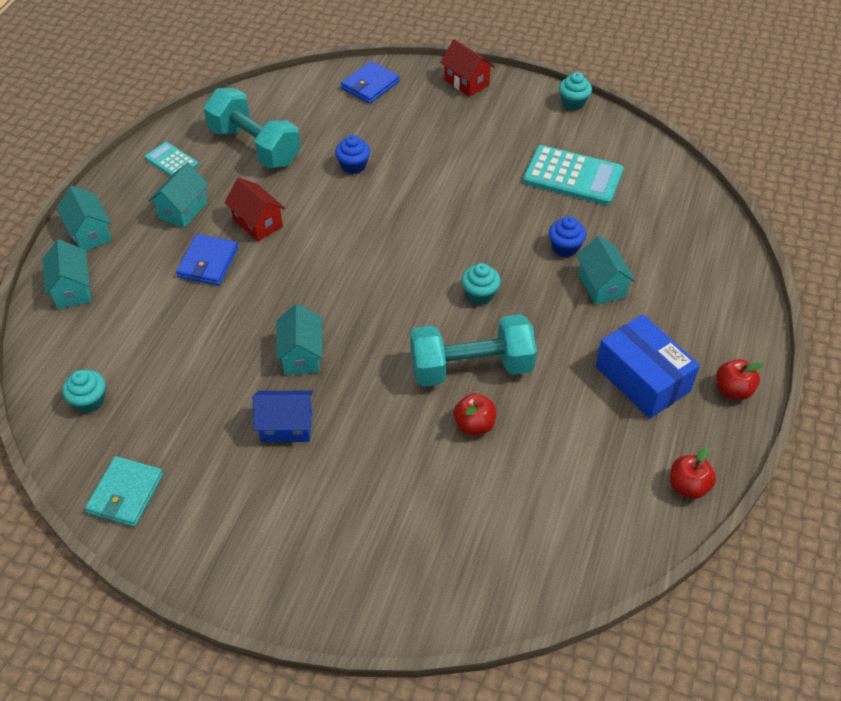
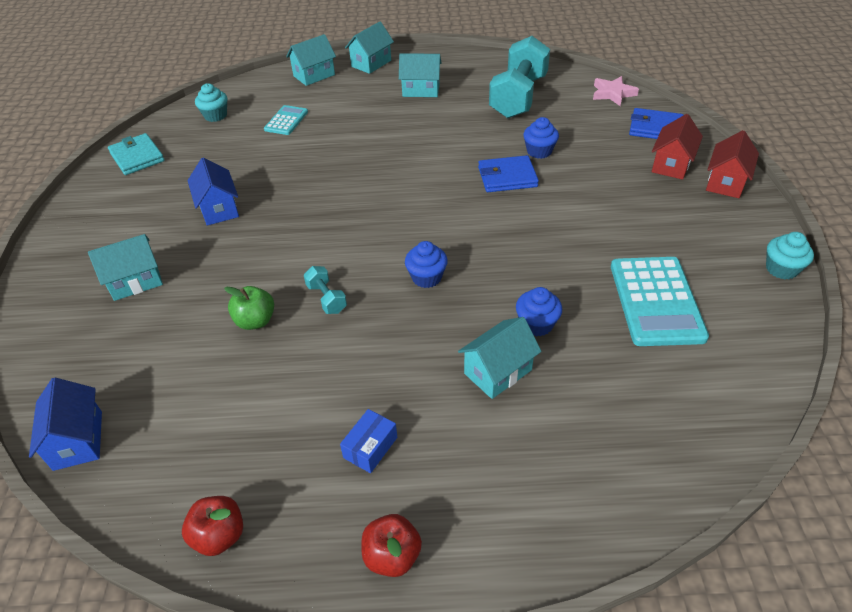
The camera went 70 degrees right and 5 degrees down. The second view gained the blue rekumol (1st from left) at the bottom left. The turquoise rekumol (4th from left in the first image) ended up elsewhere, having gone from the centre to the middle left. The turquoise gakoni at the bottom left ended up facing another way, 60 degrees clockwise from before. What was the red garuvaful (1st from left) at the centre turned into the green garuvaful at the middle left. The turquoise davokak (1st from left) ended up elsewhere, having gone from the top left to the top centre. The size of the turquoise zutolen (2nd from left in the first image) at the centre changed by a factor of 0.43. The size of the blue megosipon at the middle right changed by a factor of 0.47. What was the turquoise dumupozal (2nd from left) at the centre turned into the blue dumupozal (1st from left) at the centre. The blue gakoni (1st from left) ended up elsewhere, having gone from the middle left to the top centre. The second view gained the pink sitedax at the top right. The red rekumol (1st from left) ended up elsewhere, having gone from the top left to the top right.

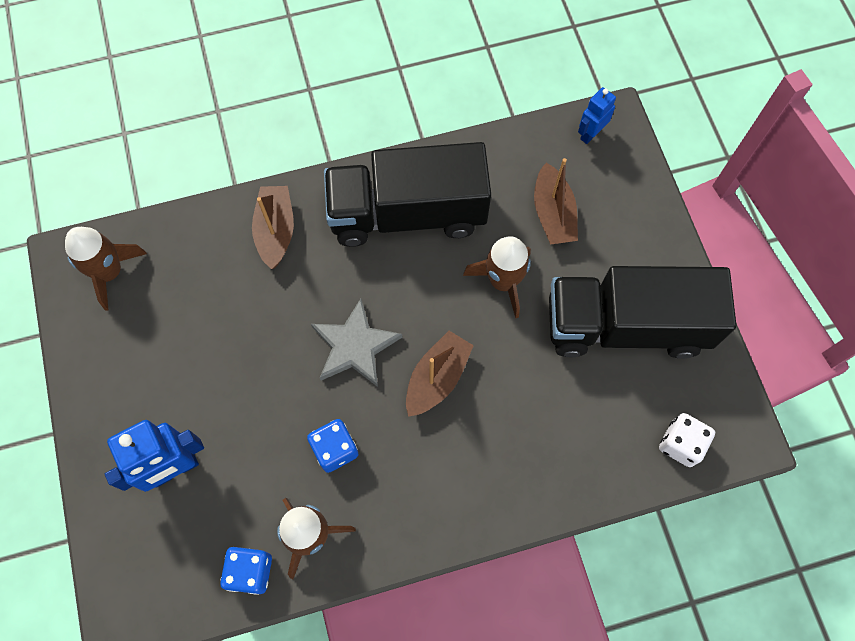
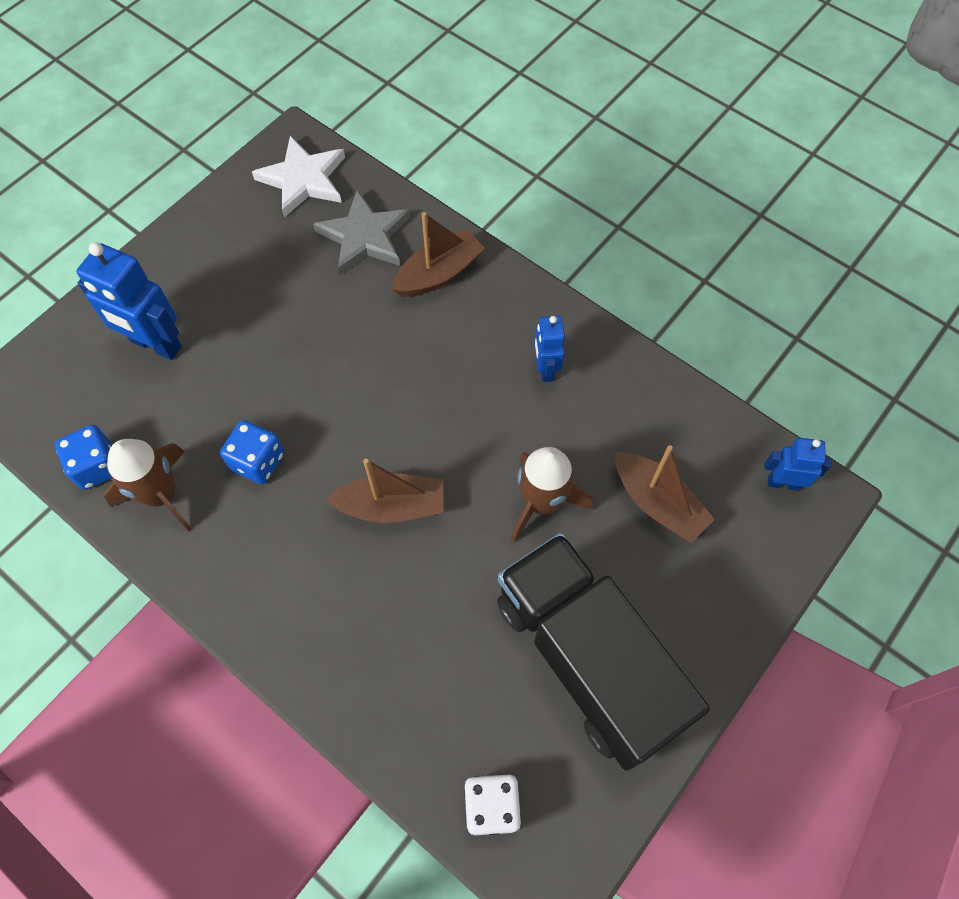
The camera went 55 degrees right and 5 degrees down. Where the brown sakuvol (1st from left) stood at the middle left, the white sitedax came to stand at the top left. The grey sitedax ended up elsewhere, having gone from the centre to the top centre. Where the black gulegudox (1st from left) stood at the top centre, the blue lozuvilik (2nd from left) came to stand at the centre. The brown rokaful (3rd from left) at the top centre ended up facing another way, 90 degrees counterclockwise from before.

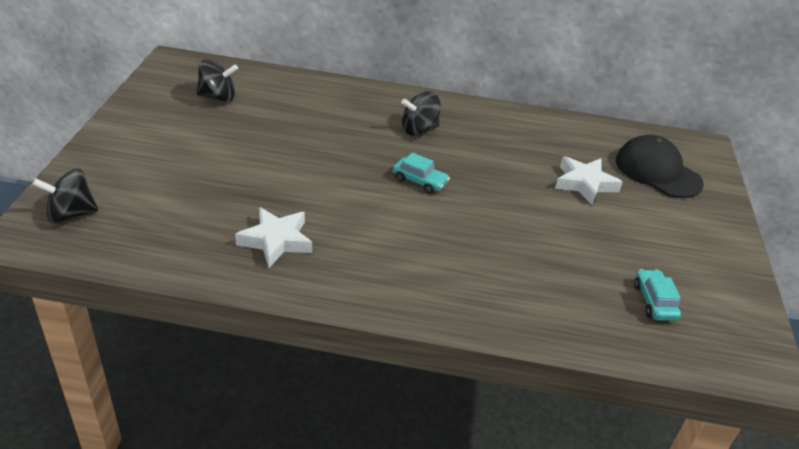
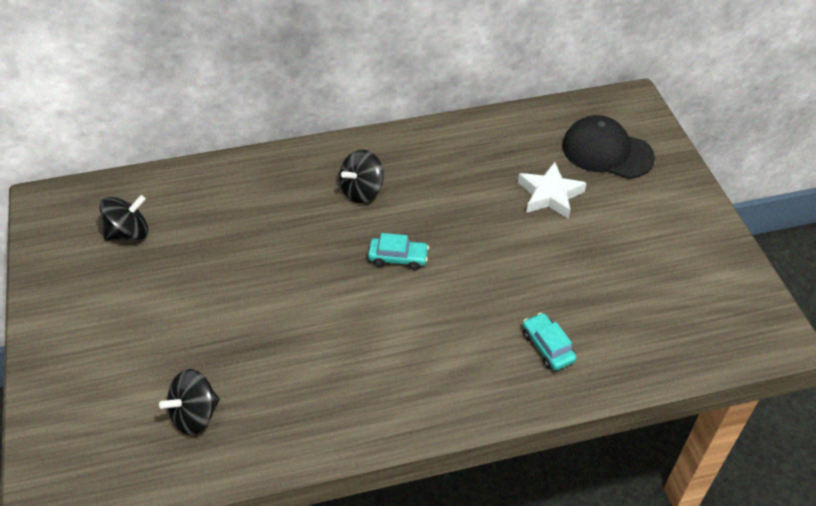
The camera went 20 degrees left and 10 degrees up. The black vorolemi (1st from left in the first image) ended up elsewhere, having gone from the middle left to the bottom left. The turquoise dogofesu (2nd from left) ended up elsewhere, having gone from the middle right to the bottom right. The second view lost the white sitedax (1st from left) at the centre.

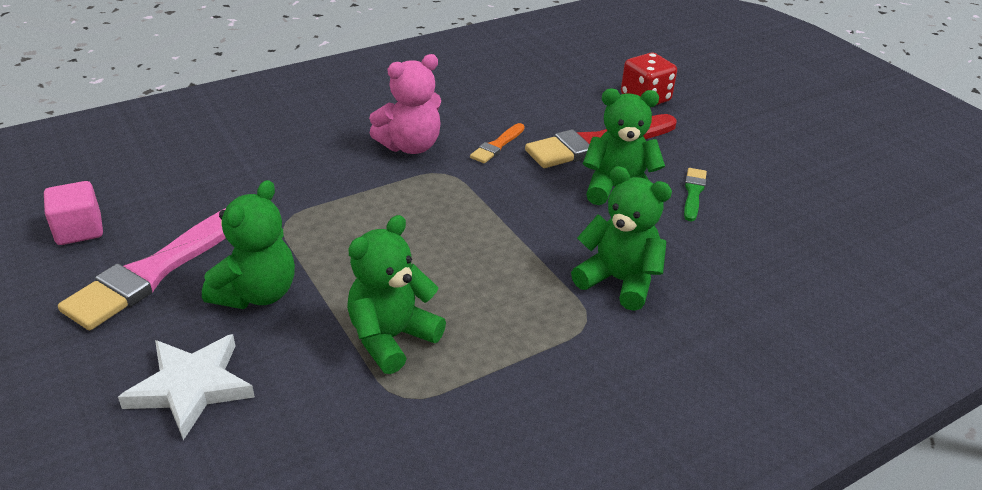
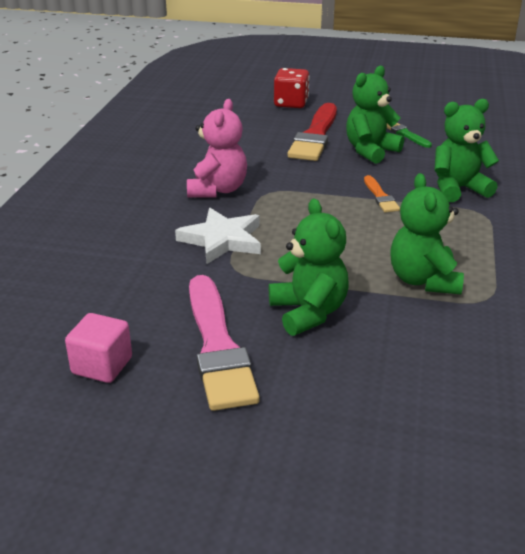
The camera went 45 degrees left and 5 degrees down. The white sitedax ended up elsewhere, having gone from the bottom left to the centre. The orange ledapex ended up elsewhere, having gone from the top centre to the middle right.

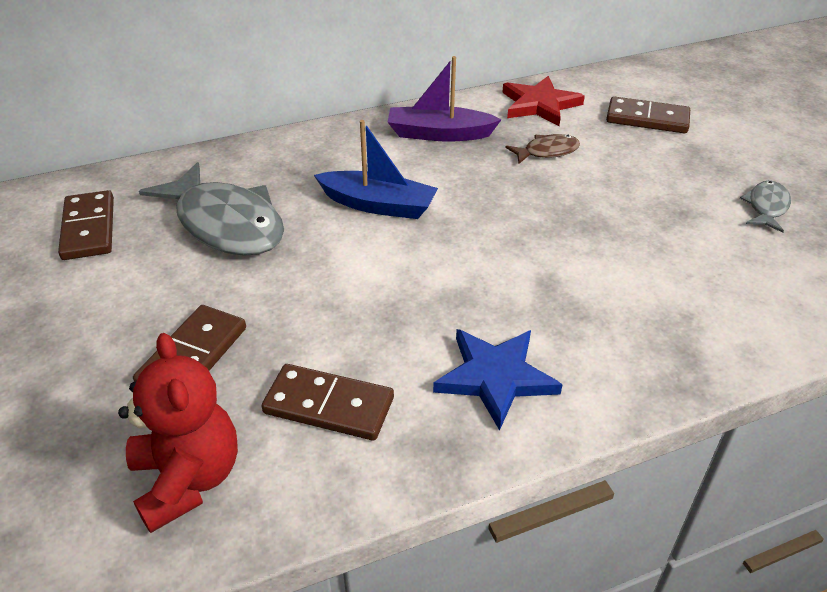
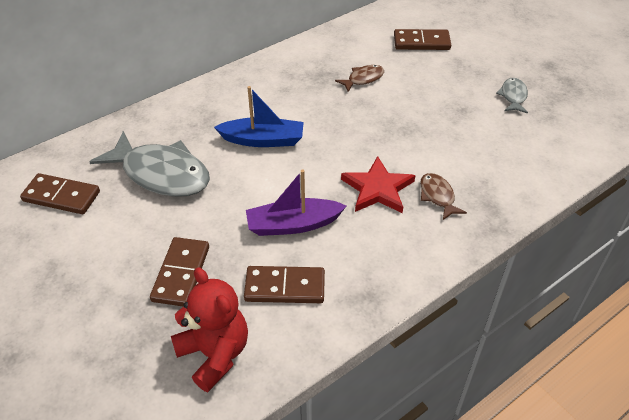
The camera went 15 degrees left and 5 degrees up. The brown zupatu (1st from left) at the middle left ended up facing another way, 45 degrees counterclockwise from before. The purple rokaful ended up elsewhere, having gone from the top centre to the centre. The red sitedax ended up elsewhere, having gone from the top centre to the centre. The second view gained the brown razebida (2nd from left) at the middle right. The second view lost the blue sitedax at the centre.

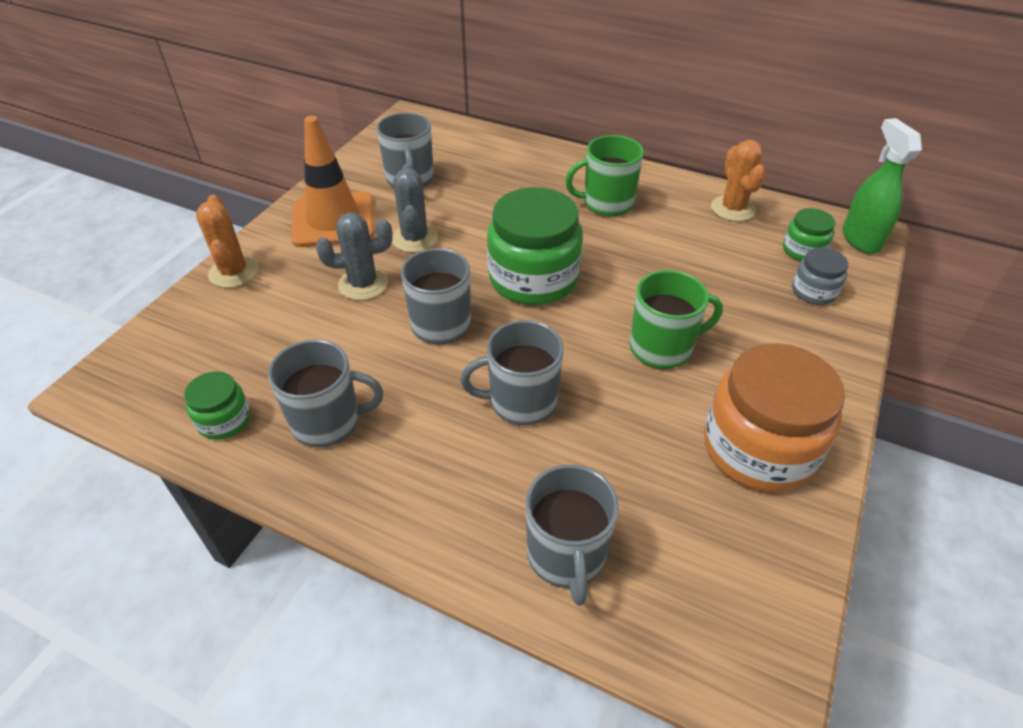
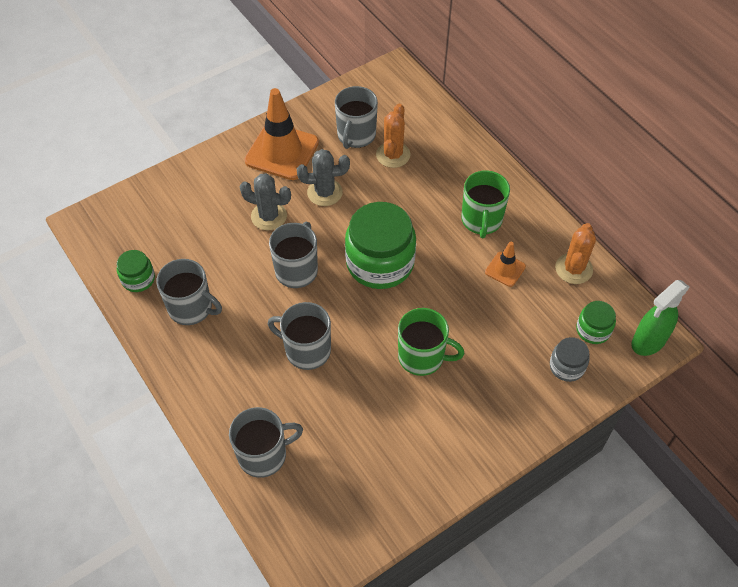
The camera went 30 degrees right and 10 degrees up. The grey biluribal (5th from left in the first image) at the bottom centre ended up facing another way, 135 degrees counterclockwise from before. The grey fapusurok (2nd from left) at the top centre ended up facing another way, 60 degrees clockwise from before. The orange fapusurok (1st from left) ended up elsewhere, having gone from the top left to the top centre. The green biluribal (1st from left in the first image) at the top centre ended up facing another way, 105 degrees counterclockwise from before. The second view gained the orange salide (2nd from left) at the middle right. The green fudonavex at the top right ended up facing another way, 150 degrees counterclockwise from before. The second view lost the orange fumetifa at the middle right.

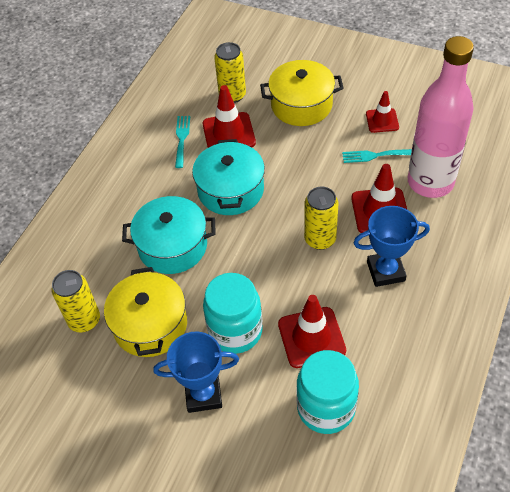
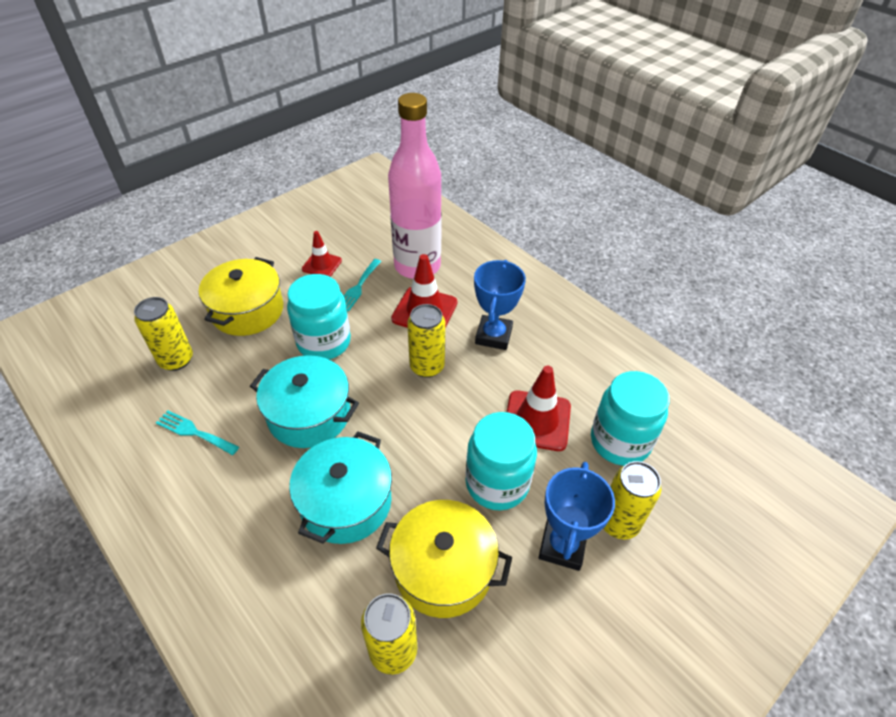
The camera went 70 degrees left and 5 degrees down. The second view gained the turquoise fumetifa (1st from left) at the centre. The second view gained the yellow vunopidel (4th from left) at the bottom right. The second view lost the red salide (1st from left) at the top centre.

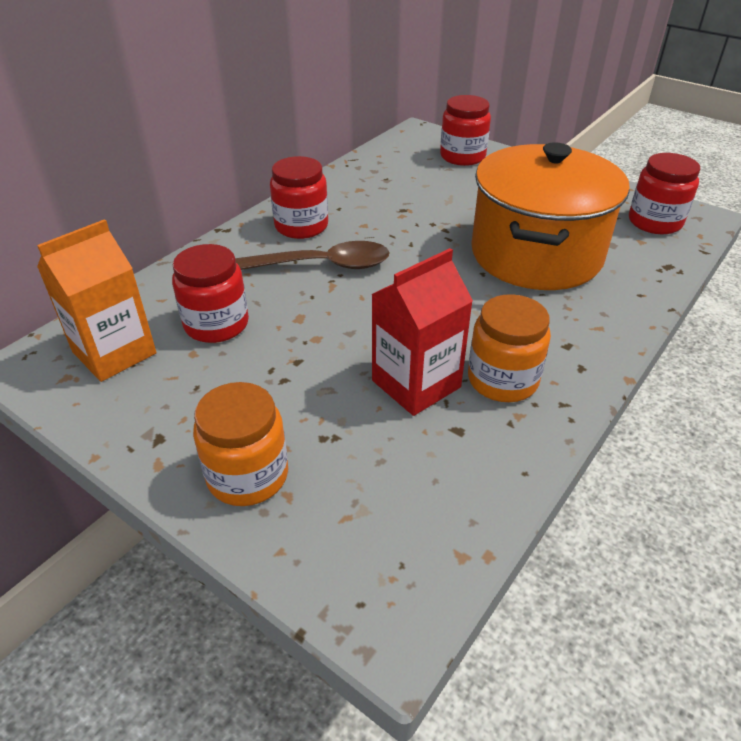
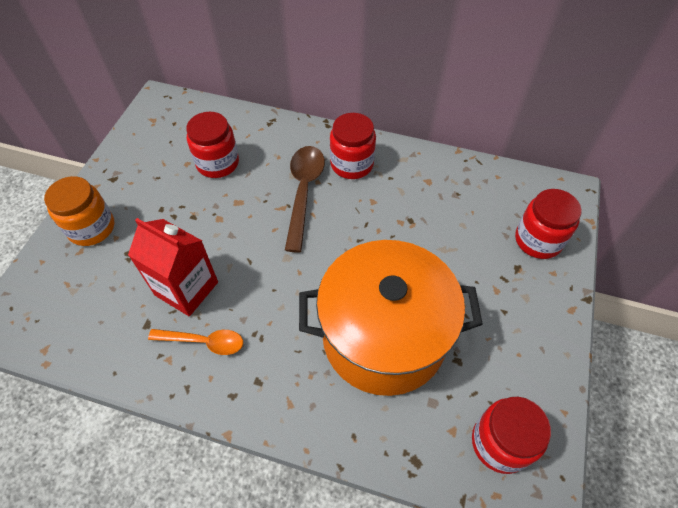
The camera went 70 degrees right and 15 degrees up. Where the orange fumetifa (2nd from left) stood at the middle right, the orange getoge came to stand at the bottom left. The brown getoge at the centre ended up facing another way, 150 degrees counterclockwise from before. The second view lost the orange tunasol at the middle left.

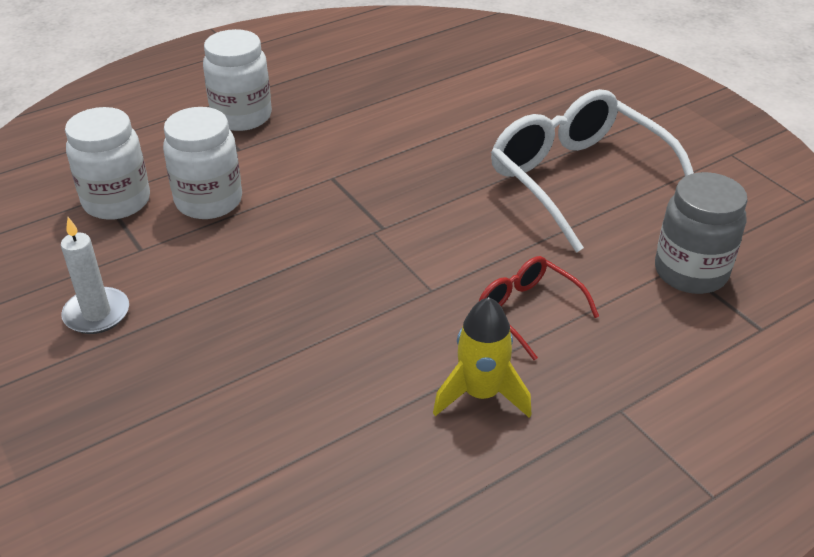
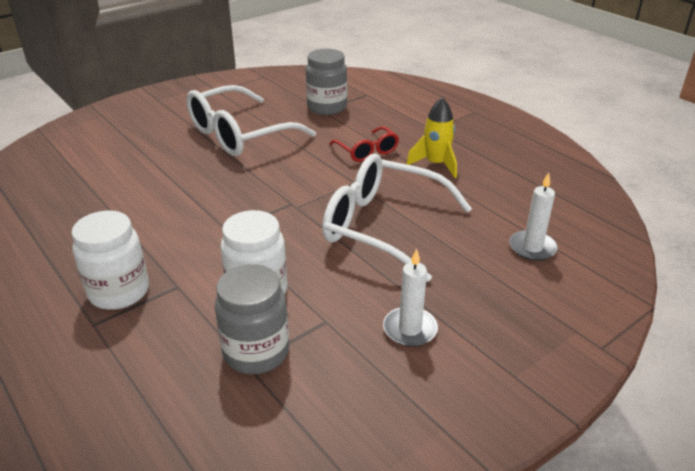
The camera went 95 degrees left and 5 degrees down. What was the white fumetifa (1st from left) at the top left turned into the grey fumetifa (1st from left) at the bottom centre. The second view gained the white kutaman (2nd from left) at the centre. The red kutaman at the centre ended up facing another way, 75 degrees counterclockwise from before. The second view gained the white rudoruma (2nd from left) at the middle right.

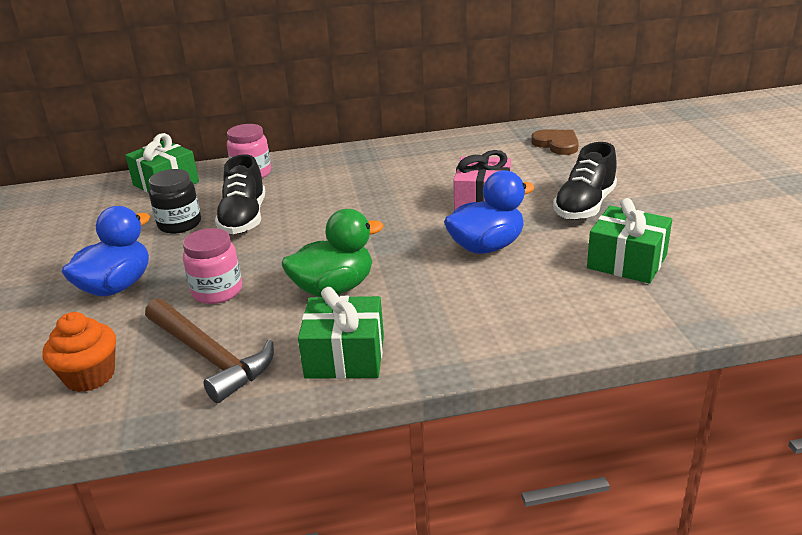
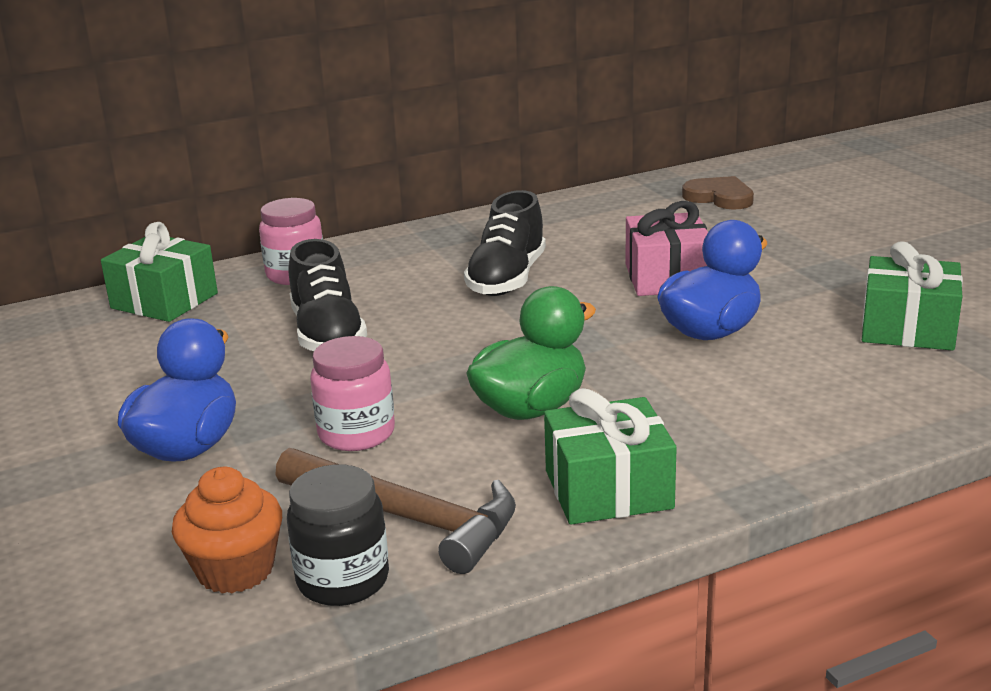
The camera went 15 degrees left and 5 degrees down. The black fumetifa ended up elsewhere, having gone from the middle left to the bottom centre. The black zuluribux (2nd from left) ended up elsewhere, having gone from the middle right to the centre.

